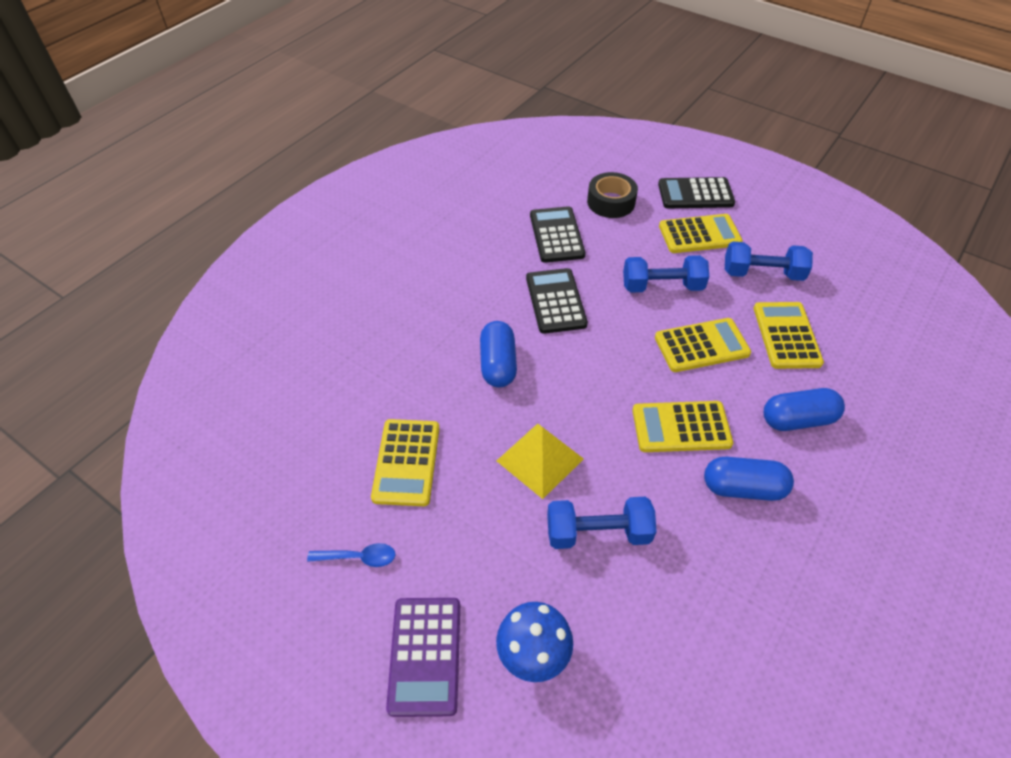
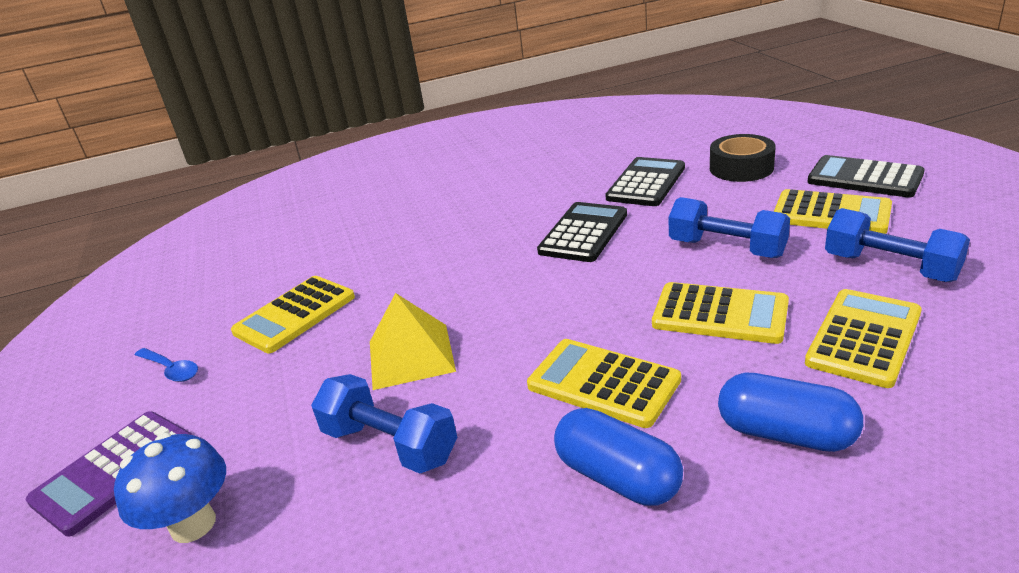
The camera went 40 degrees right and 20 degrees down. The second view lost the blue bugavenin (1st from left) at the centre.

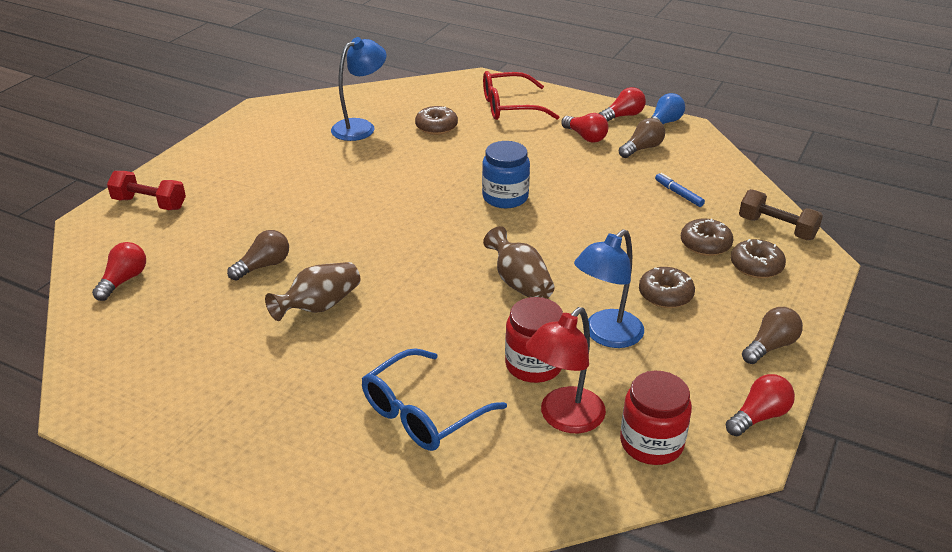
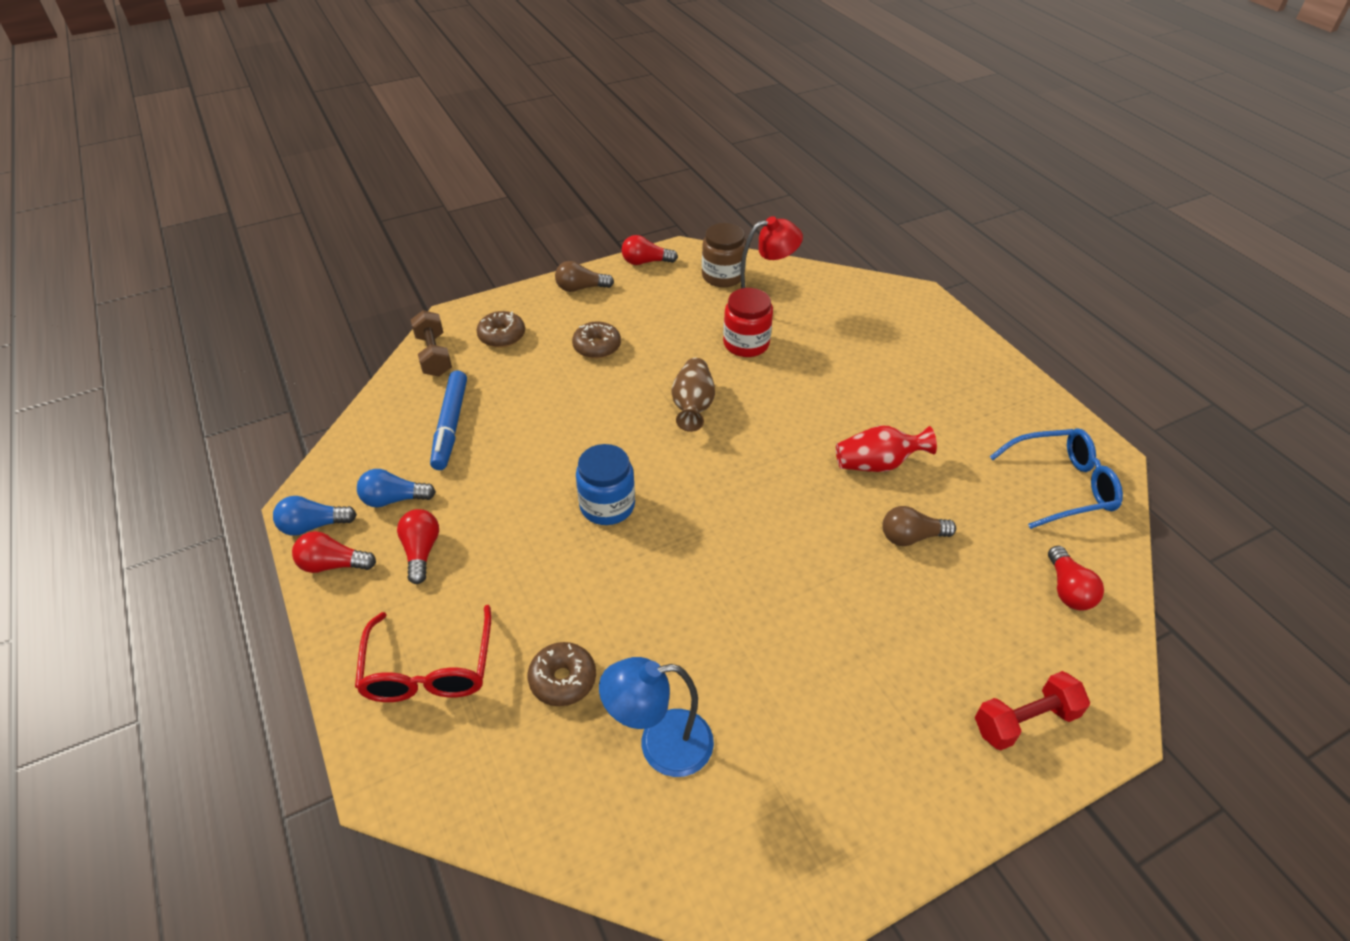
The camera went 145 degrees left and 10 degrees up. The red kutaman at the top centre ended up facing another way, 60 degrees clockwise from before. What was the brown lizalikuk (2nd from left) at the top right turned into the blue lizalikuk (2nd from left) at the middle left. The size of the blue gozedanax at the middle right changed by a factor of 1.86. What was the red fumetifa (2nd from left) at the bottom right turned into the brown fumetifa at the top centre. What was the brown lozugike (1st from left) at the middle left turned into the red lozugike at the centre. The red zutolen at the middle left ended up facing another way, 75 degrees counterclockwise from before. The blue kutaman ended up elsewhere, having gone from the bottom centre to the middle right. The red lizalikuk (1st from left in the first image) at the middle left ended up facing another way, 60 degrees counterclockwise from before. The second view lost the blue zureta (2nd from left) at the centre. The second view lost the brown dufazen (3rd from left) at the middle right.

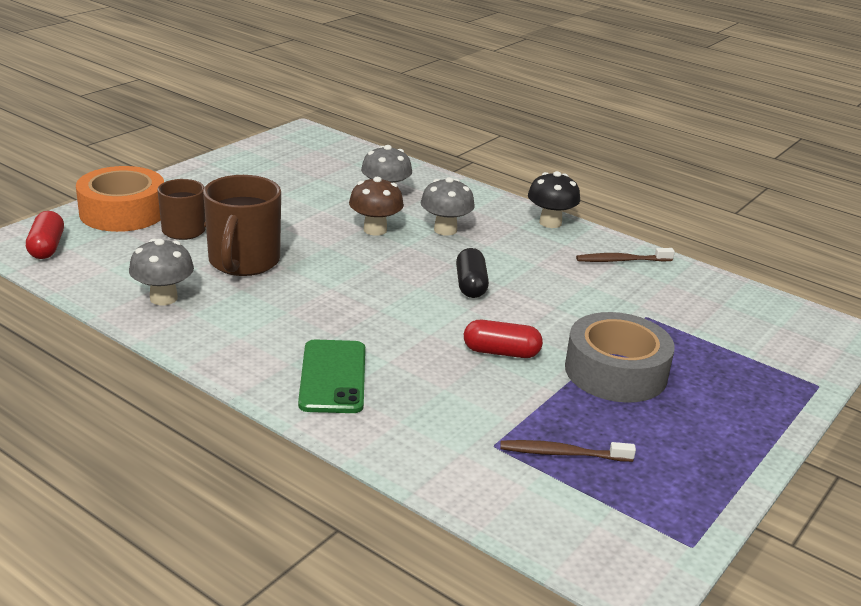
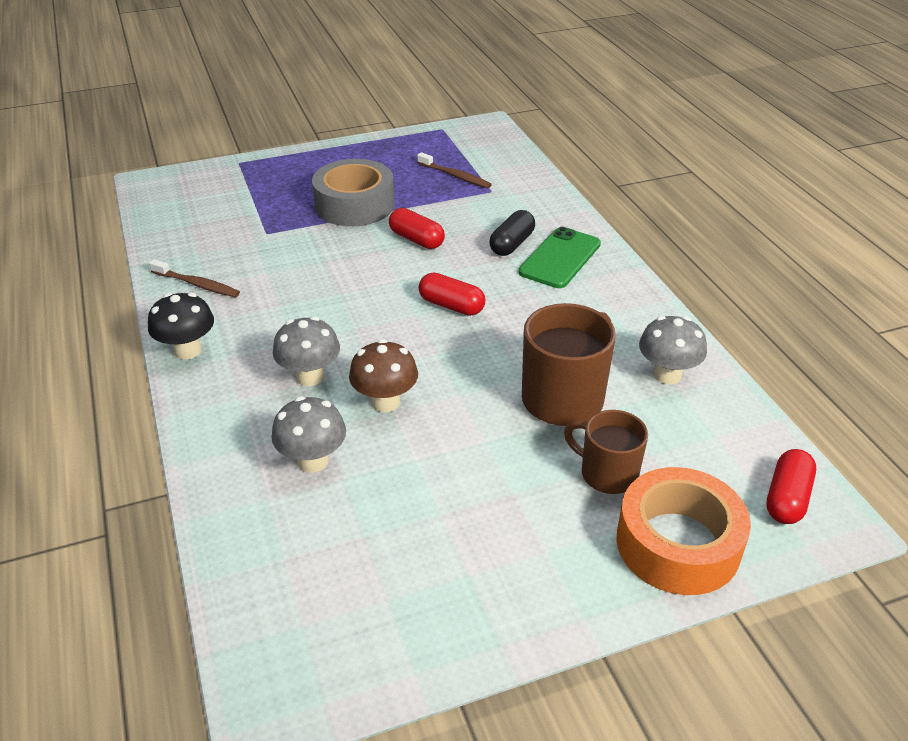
The camera went 145 degrees left and 10 degrees up. The second view gained the red bugavenin (2nd from left) at the centre. The black bugavenin ended up elsewhere, having gone from the centre to the top centre.

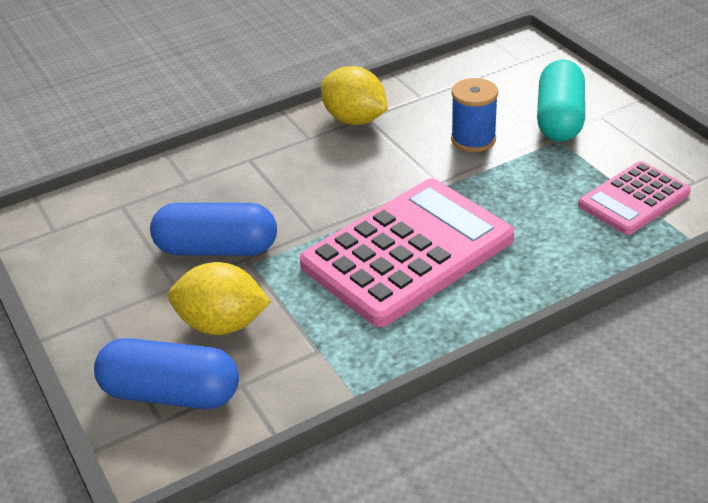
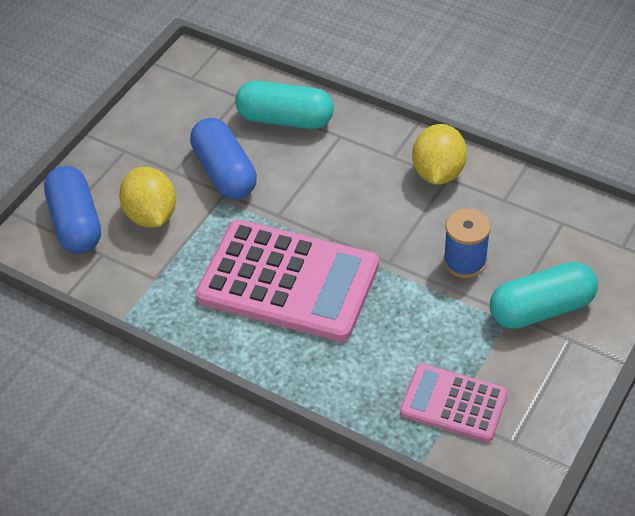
The camera went 60 degrees right and 10 degrees up. The second view gained the turquoise bugavenin (1st from left) at the top centre.

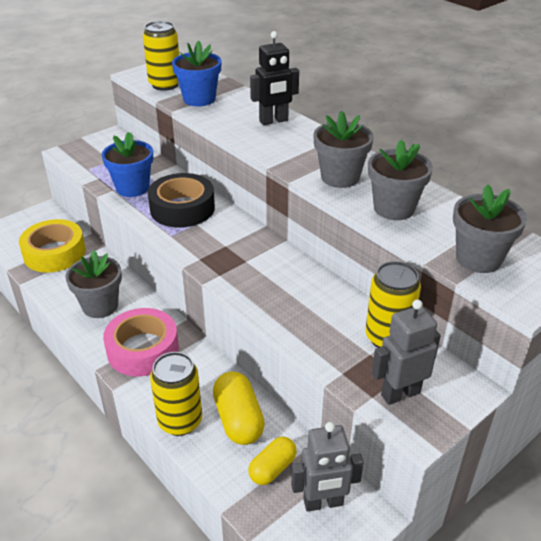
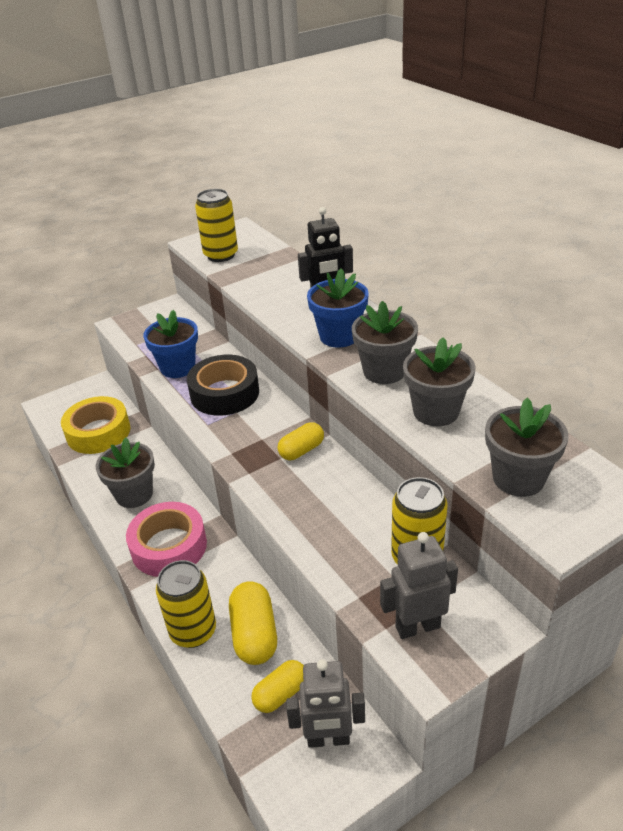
The camera went 10 degrees right and 0 degrees up. The second view gained the yellow bugavenin (3rd from left) at the centre. The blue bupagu (2nd from left) ended up elsewhere, having gone from the top centre to the centre.

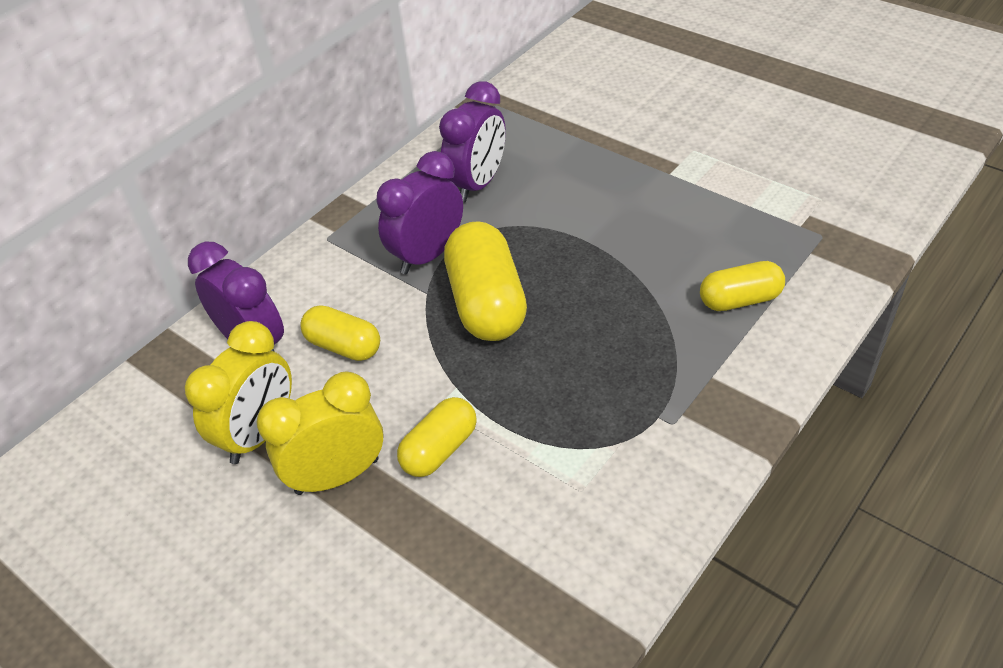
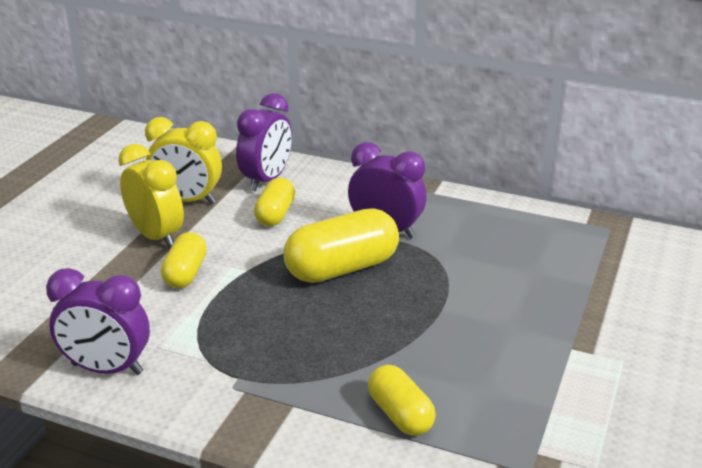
The camera went 70 degrees right and 15 degrees down. The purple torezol (3rd from left in the first image) ended up elsewhere, having gone from the top centre to the bottom left. The yellow bugavenin (2nd from left in the first image) at the centre ended up facing another way, 75 degrees clockwise from before.

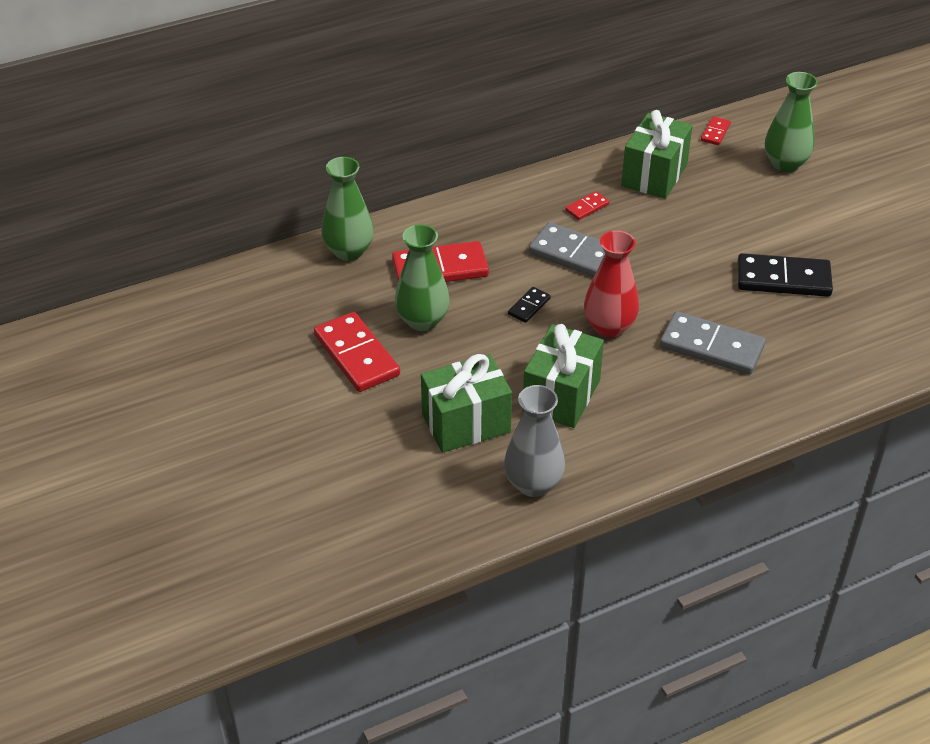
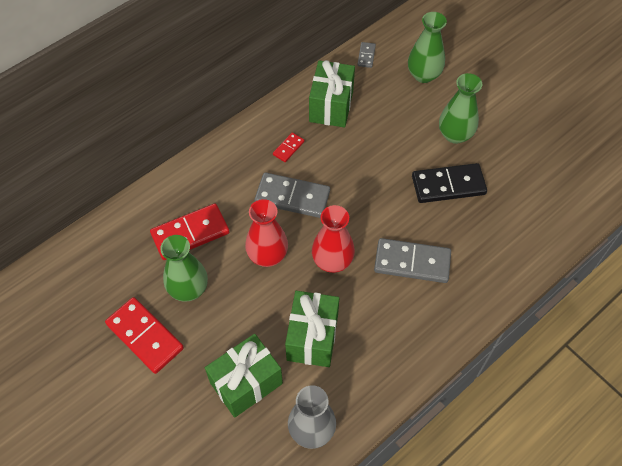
The camera went 15 degrees left and 15 degrees up. Where the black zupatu (1st from left) stood at the centre, the red lozugike (1st from left) came to stand at the centre. What was the red zupatu (4th from left) at the top right turned into the grey zupatu (2nd from left) at the top centre. The green lozugike (1st from left in the first image) ended up elsewhere, having gone from the top centre to the top right.

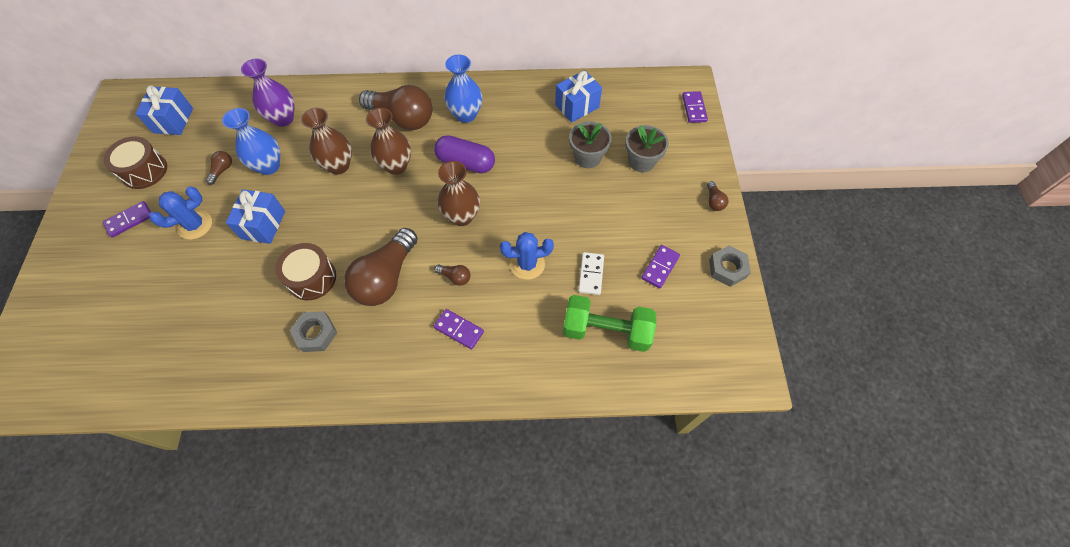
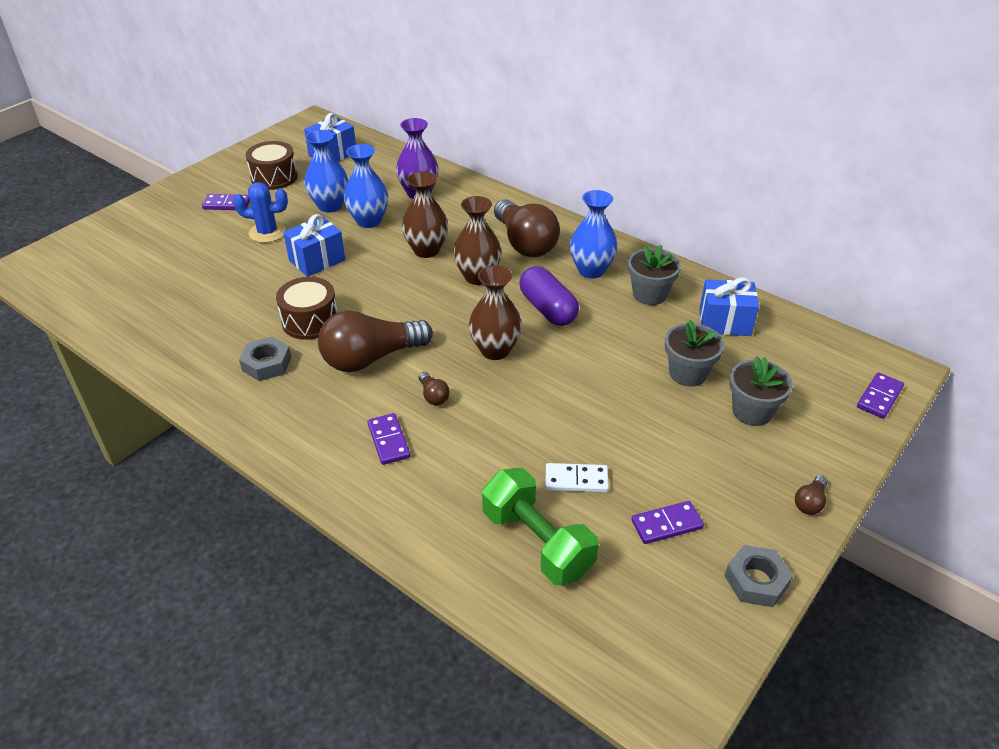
The camera went 40 degrees right and 20 degrees down. Where the brown lizalikuk (1st from left) stood at the top left, the blue lozugike (1st from left) came to stand at the top left. The white zupatu at the centre ended up facing another way, 45 degrees clockwise from before. The second view gained the grey bupagu (1st from left) at the centre. The second view lost the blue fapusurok (2nd from left) at the centre.

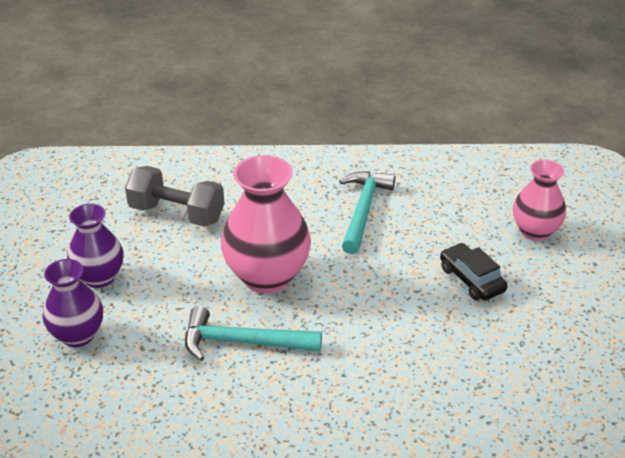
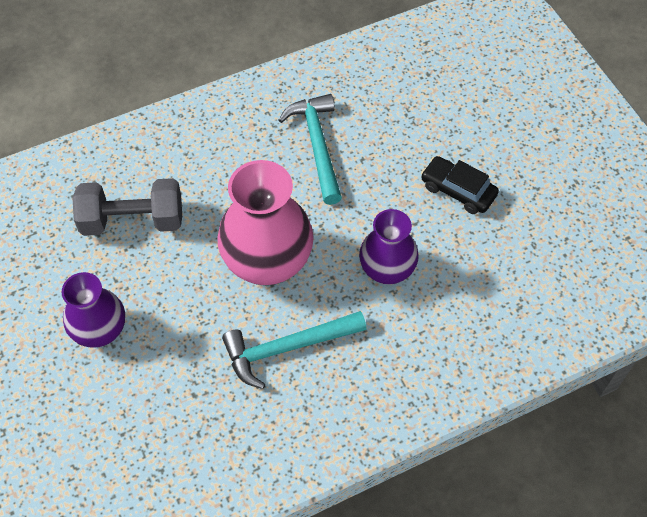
The camera went 25 degrees left and 20 degrees up. The purple lozugike (1st from left in the first image) ended up elsewhere, having gone from the middle left to the centre. The second view lost the pink lozugike (2nd from left) at the middle right.

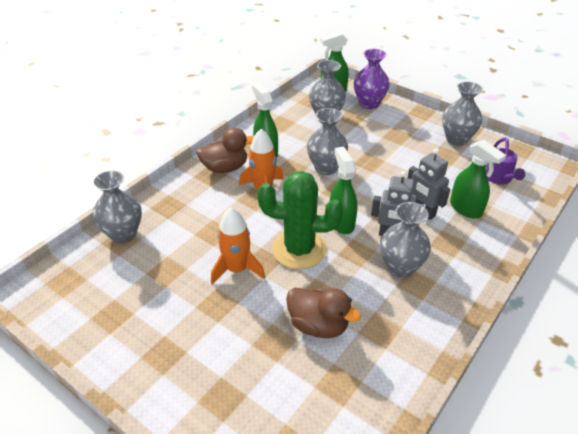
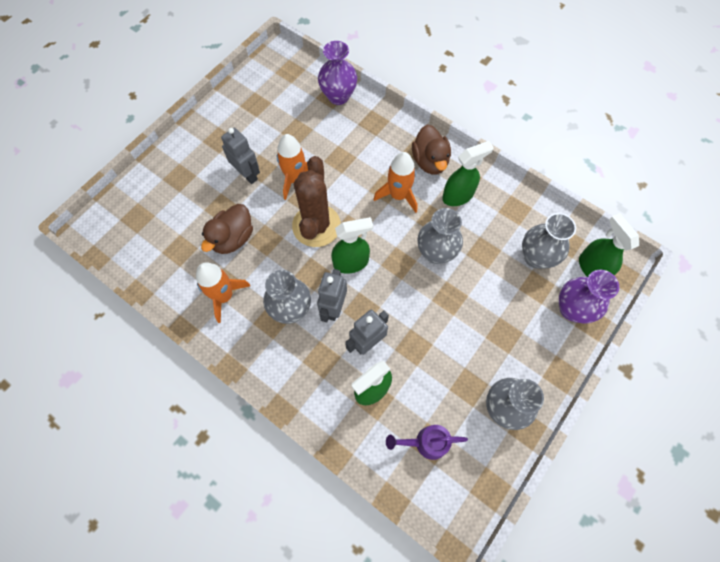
The camera went 90 degrees right and 25 degrees up. The second view gained the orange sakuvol (1st from left) at the middle left. The second view gained the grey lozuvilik (1st from left) at the top centre. What was the green fapusurok at the centre turned into the brown fapusurok at the centre. What was the grey lozugike (1st from left) at the middle left turned into the purple lozugike (1st from left) at the top centre.

